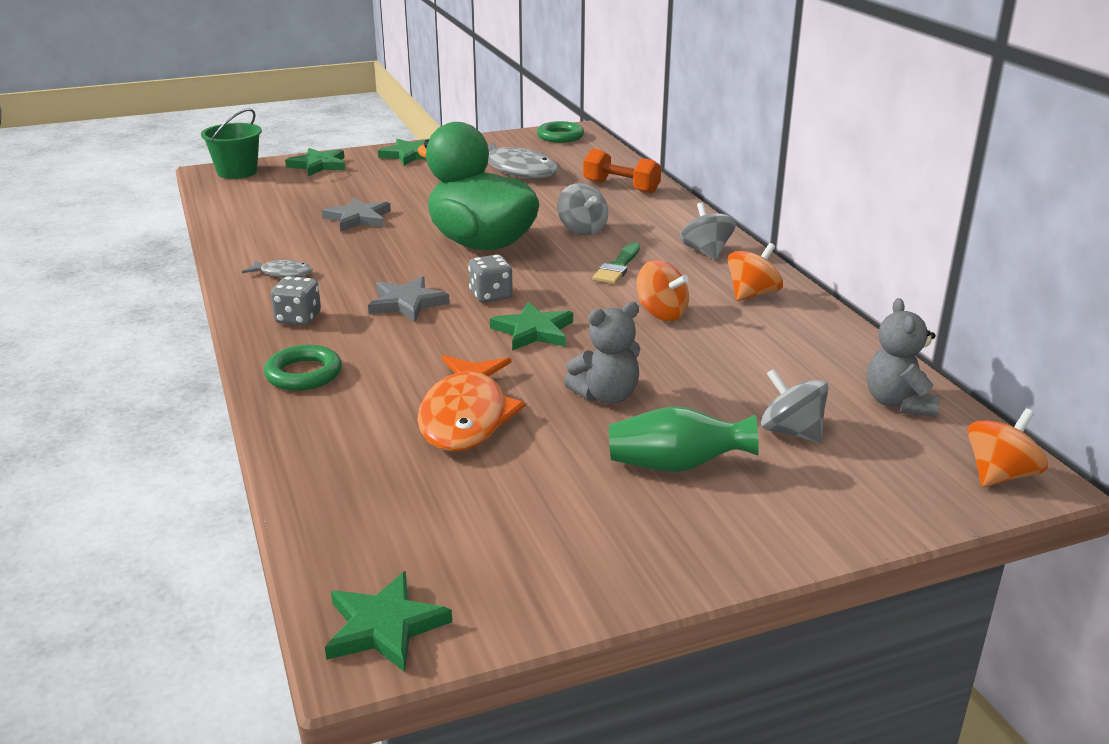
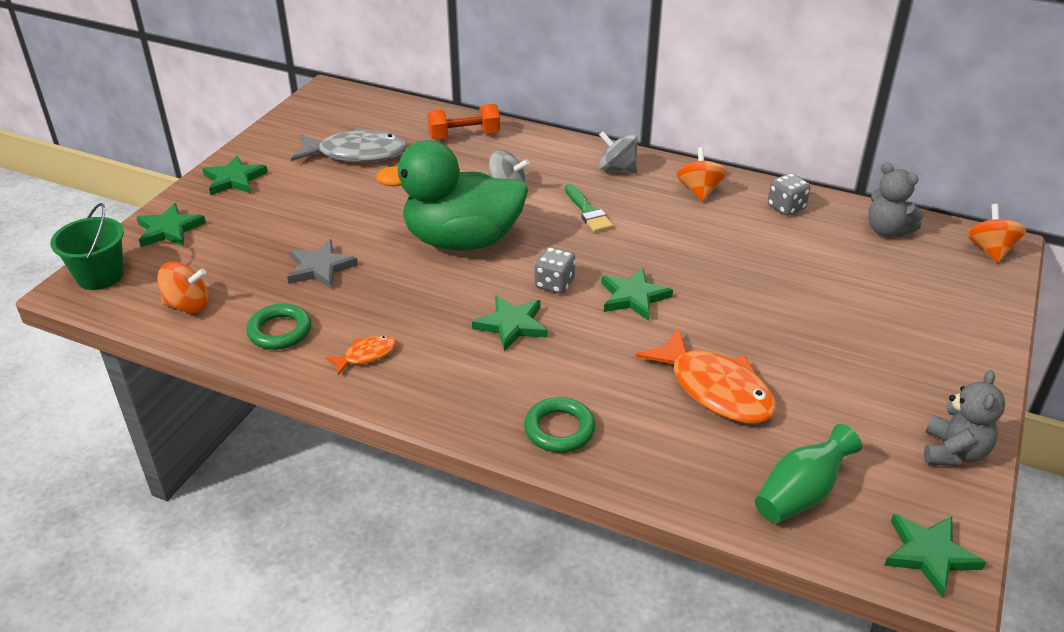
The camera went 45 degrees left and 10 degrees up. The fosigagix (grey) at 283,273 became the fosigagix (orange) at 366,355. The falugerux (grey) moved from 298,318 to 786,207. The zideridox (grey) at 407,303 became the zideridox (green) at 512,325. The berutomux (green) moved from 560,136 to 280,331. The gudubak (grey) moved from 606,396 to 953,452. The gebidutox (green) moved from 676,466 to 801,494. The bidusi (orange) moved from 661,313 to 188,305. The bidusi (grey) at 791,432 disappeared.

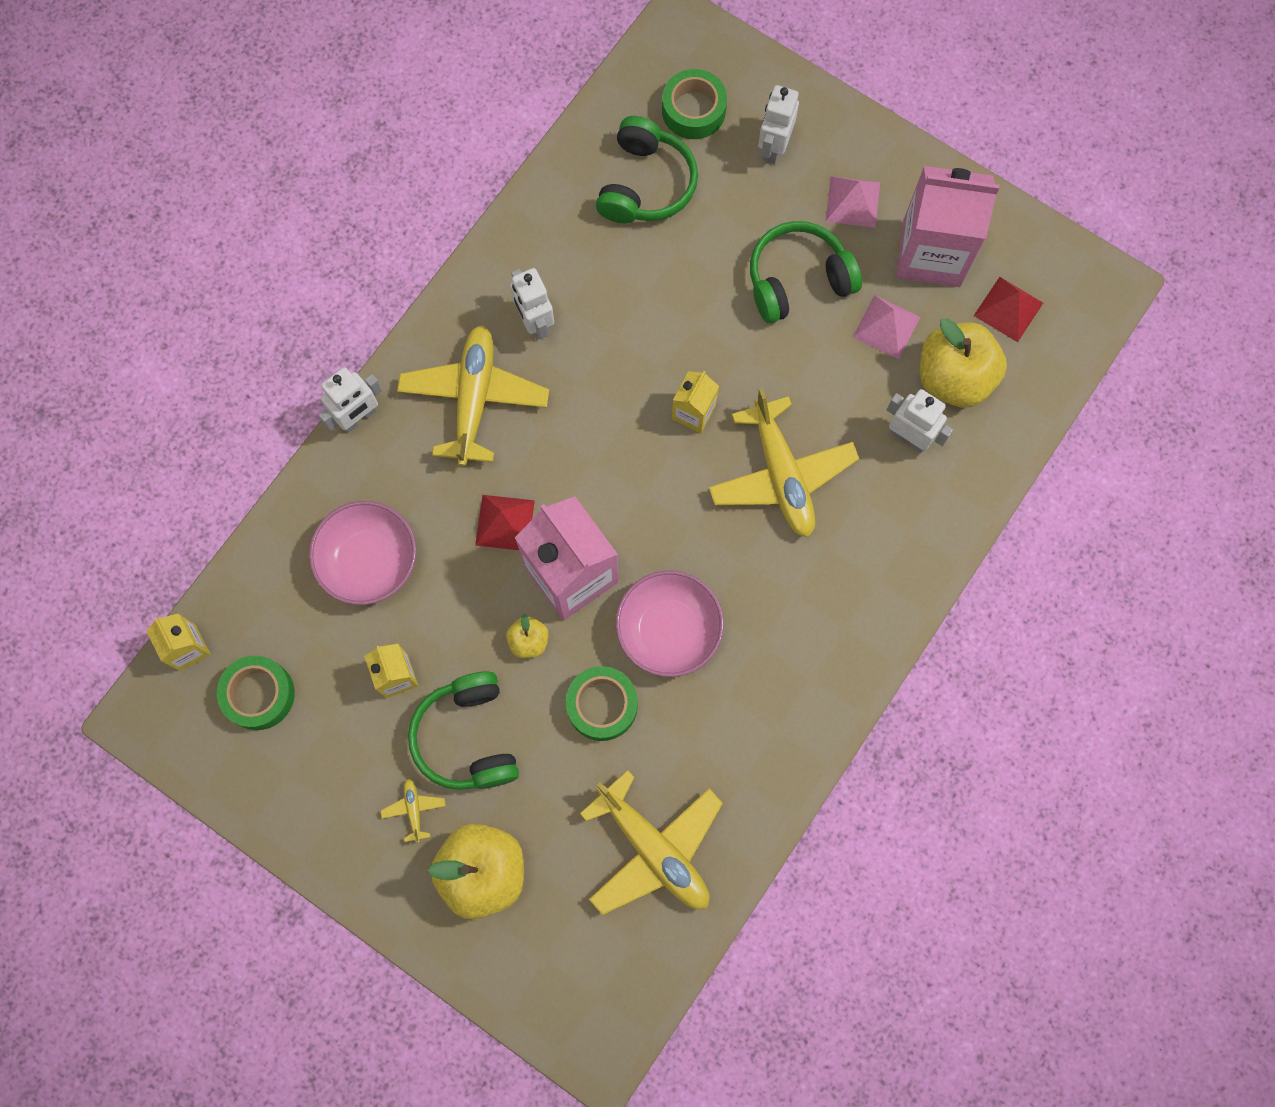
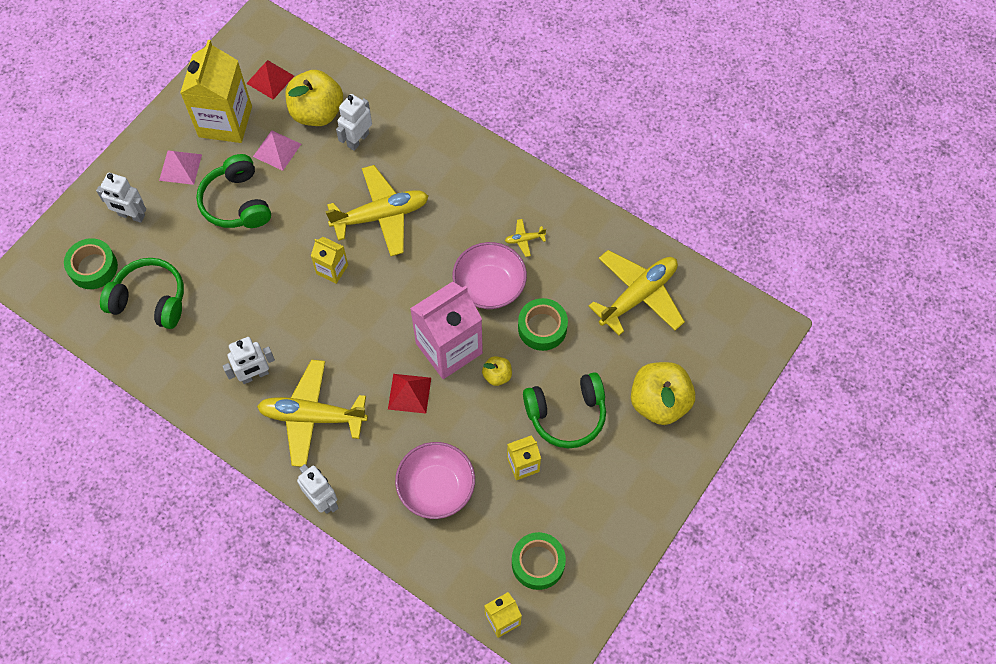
The camera went 90 degrees left and 10 degrees down. The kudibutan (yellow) moved from 414,810 to 524,239. The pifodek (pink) at 931,253 became the pifodek (yellow) at 225,121.

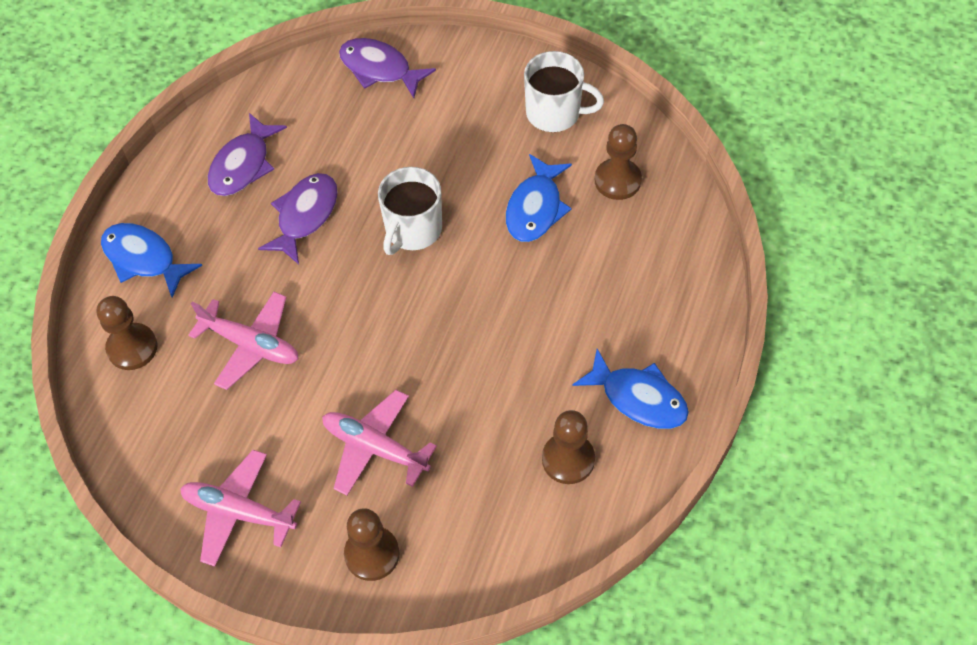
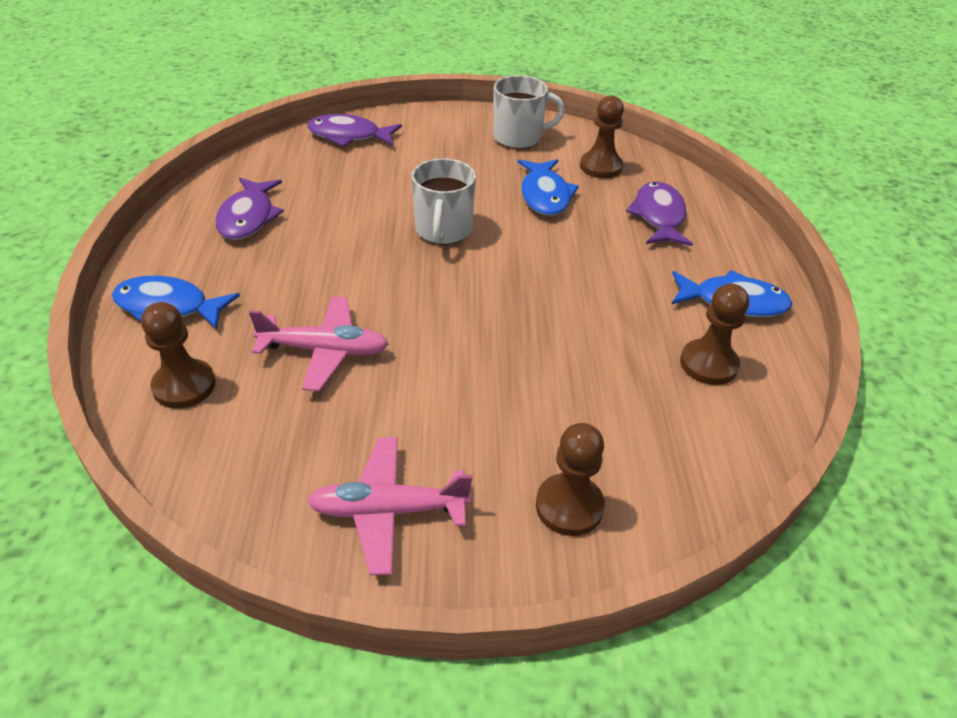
The camera went 25 degrees left and 15 degrees down. The fosigagix (purple) moved from 305,216 to 659,216. The kudibutan (pink) at 375,448 disappeared.

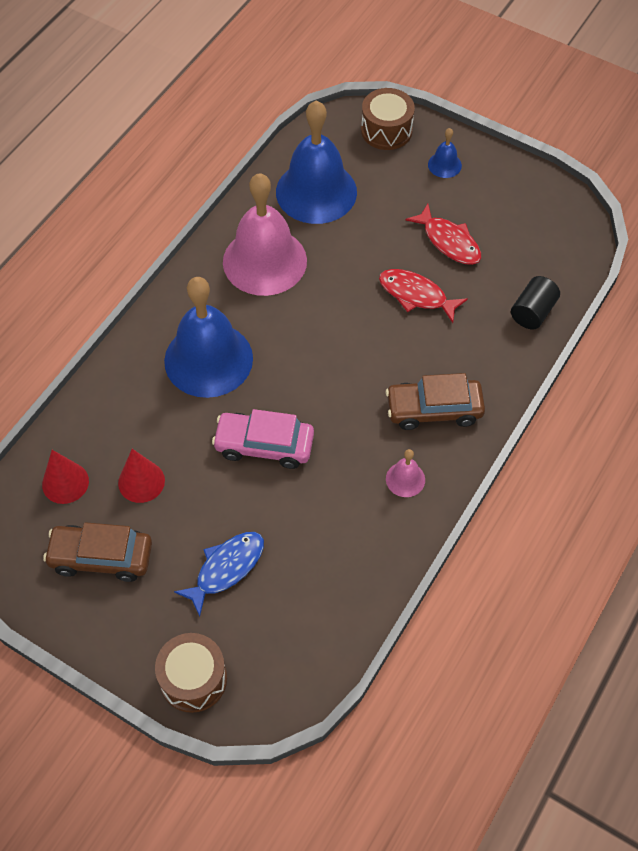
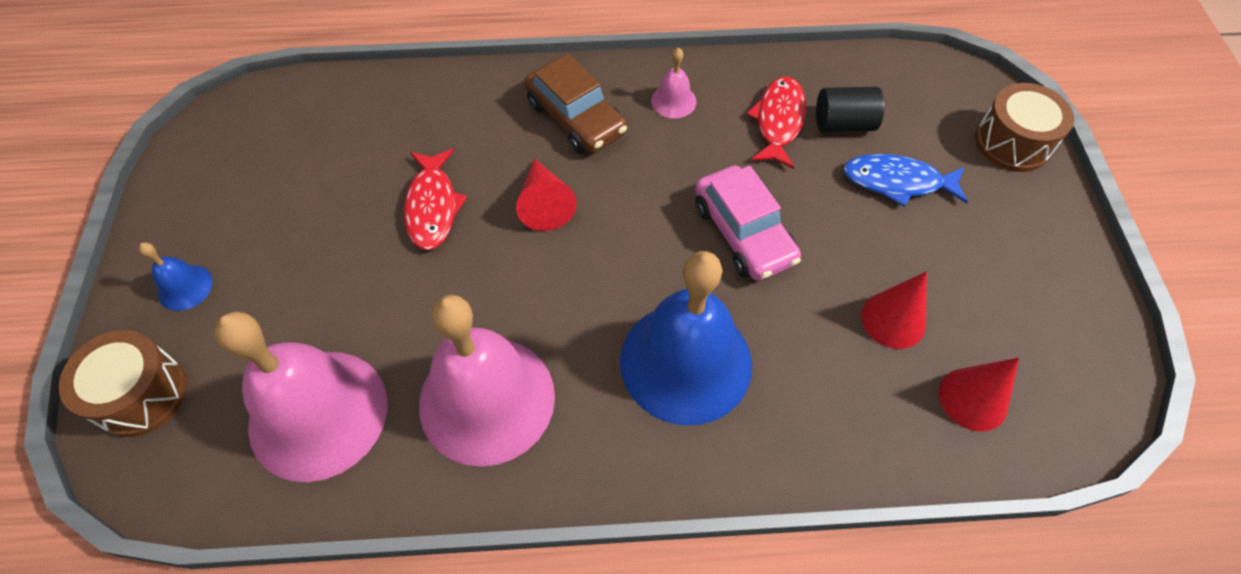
The camera went 125 degrees left and 0 degrees up. The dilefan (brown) at 101,557 disappeared. The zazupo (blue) at 316,192 became the zazupo (pink) at 318,414. The fosigagix (red) moved from 449,241 to 778,121. The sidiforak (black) moved from 532,312 to 843,124. The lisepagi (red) at 544,204 appeared.

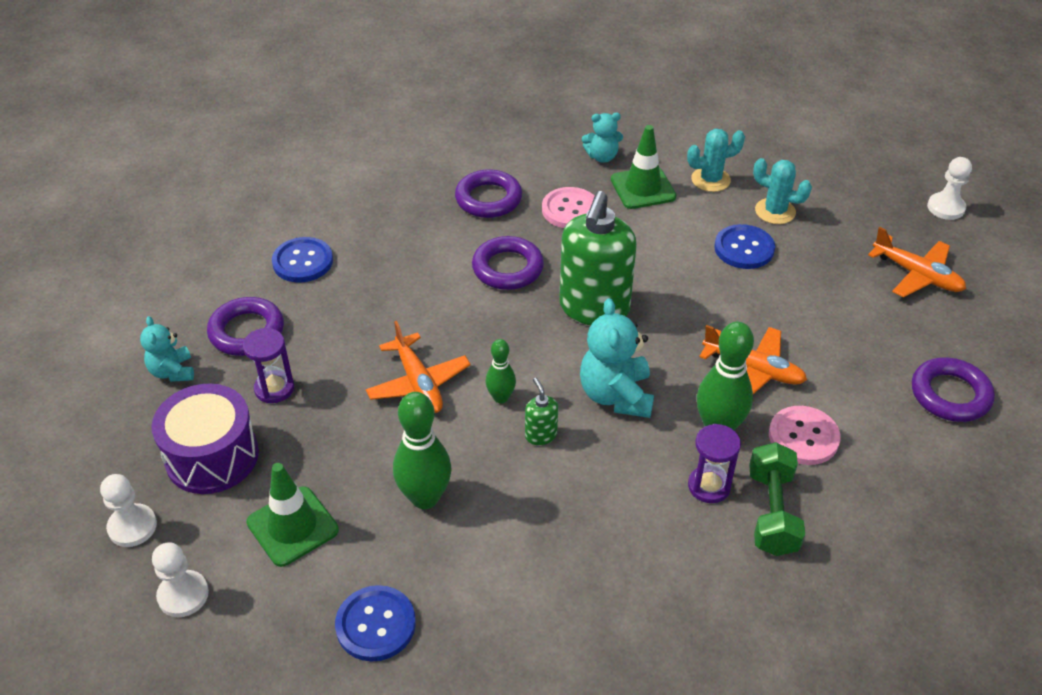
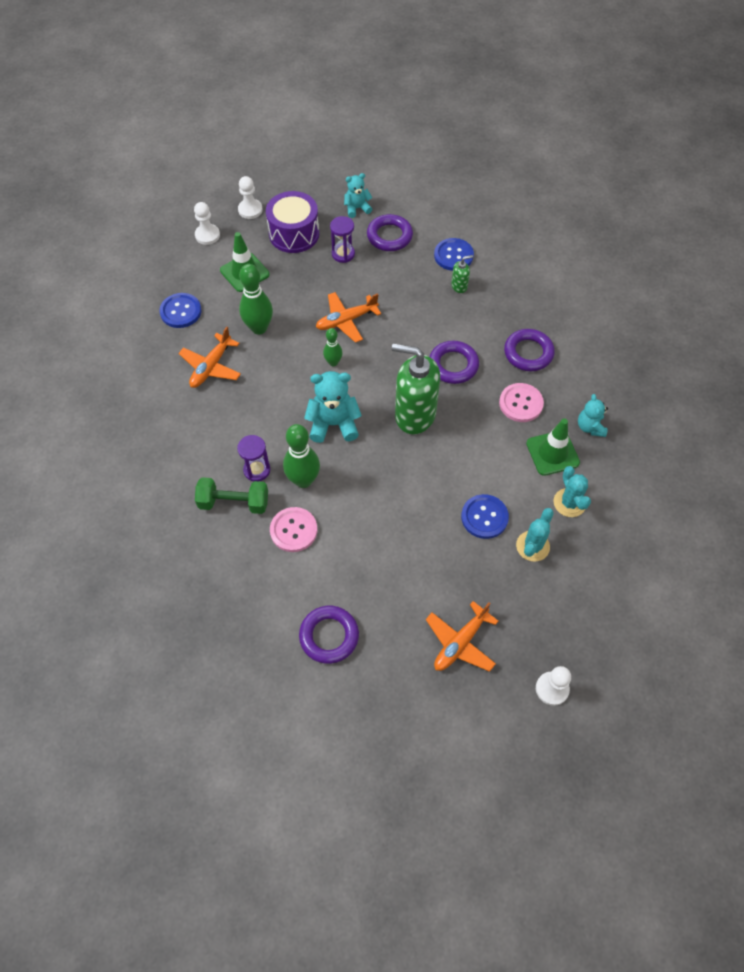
The camera went 90 degrees right and 15 degrees up. The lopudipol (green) moved from 541,435 to 459,286. The kudibutan (orange) moved from 754,370 to 211,367.

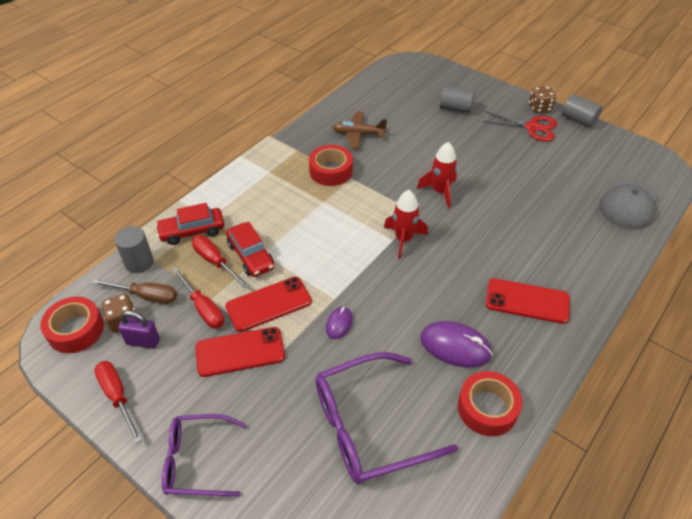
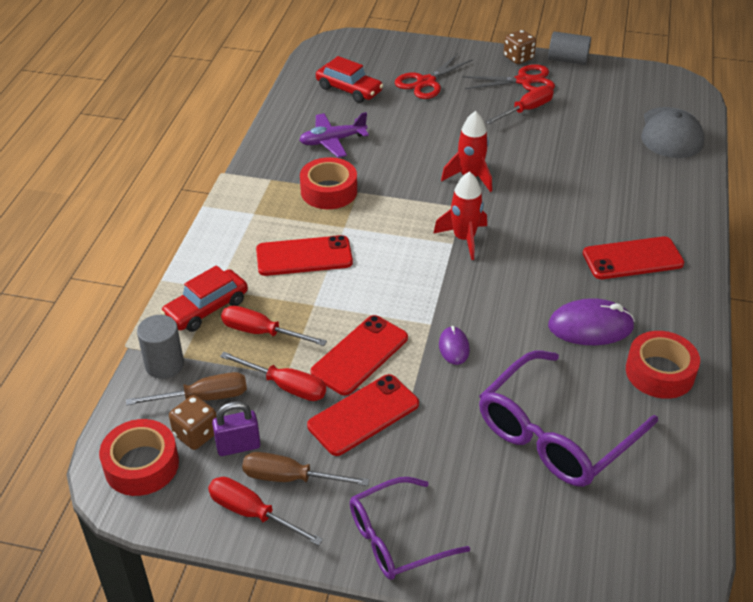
The camera went 25 degrees left and 5 degrees down. The dilefan (red) moved from 250,255 to 349,90. The kudibutan (brown) at 358,134 became the kudibutan (purple) at 332,141. The sidiforak (grey) at 455,108 was replaced by the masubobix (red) at 426,82. The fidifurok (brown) at 290,478 appeared. The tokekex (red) at 304,256 appeared. The fidifurok (red) at 526,110 appeared.

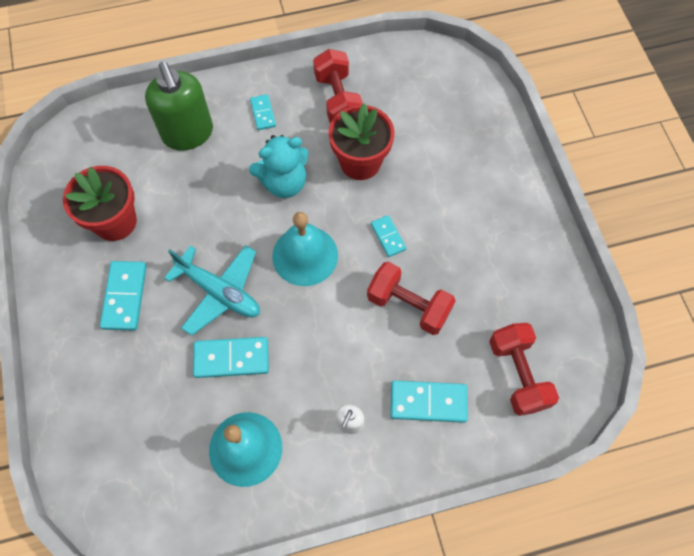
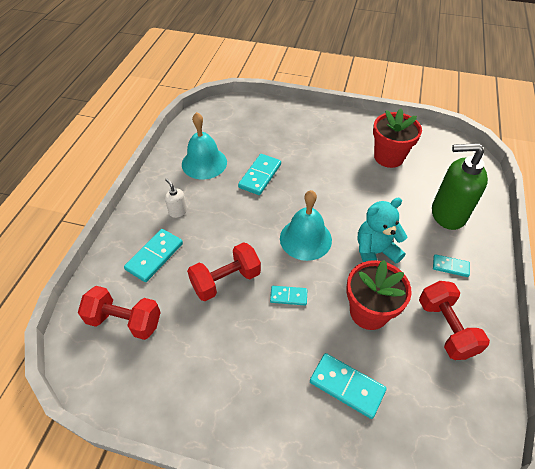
The camera went 120 degrees right and 15 degrees down. The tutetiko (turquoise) moved from 124,296 to 347,386. The kudibutan (turquoise) at 219,292 disappeared. The gudubak (turquoise) at 284,182 turned 60 degrees clockwise. The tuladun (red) at 338,99 turned 60 degrees clockwise.

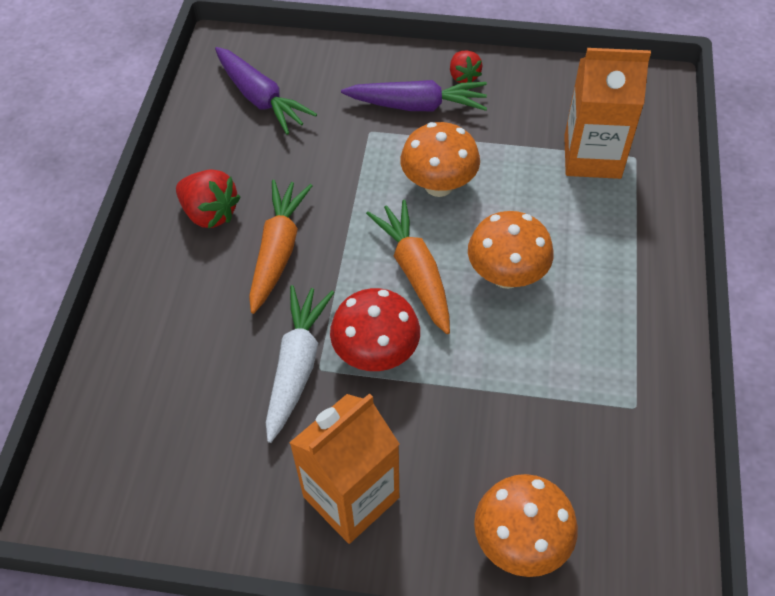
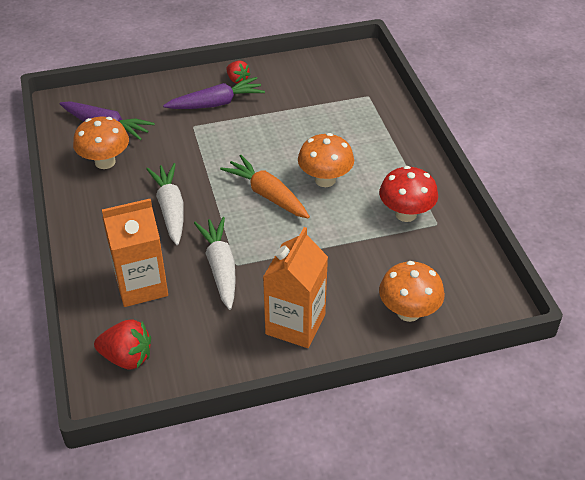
The camera went 25 degrees left and 10 degrees down. The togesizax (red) moved from 210,213 to 127,357. The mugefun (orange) at 278,251 became the mugefun (white) at 170,209. The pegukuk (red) moved from 376,354 to 406,214. The pegukuk (orange) moved from 439,185 to 105,162. The pifodek (orange) moved from 592,157 to 141,285.

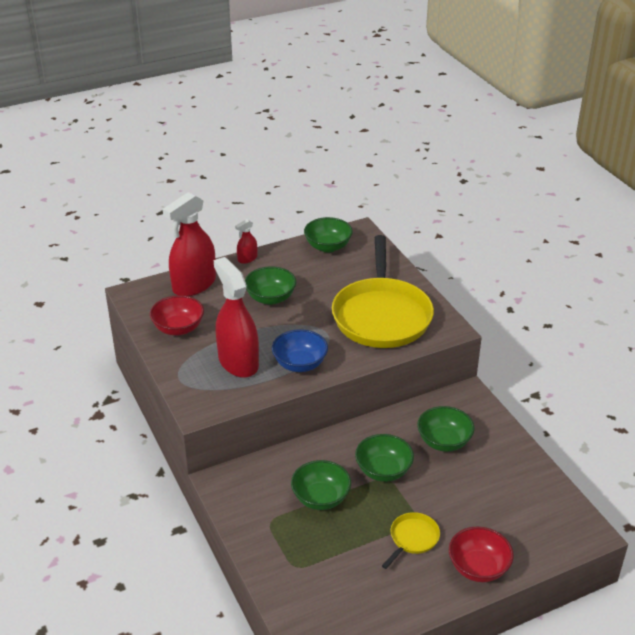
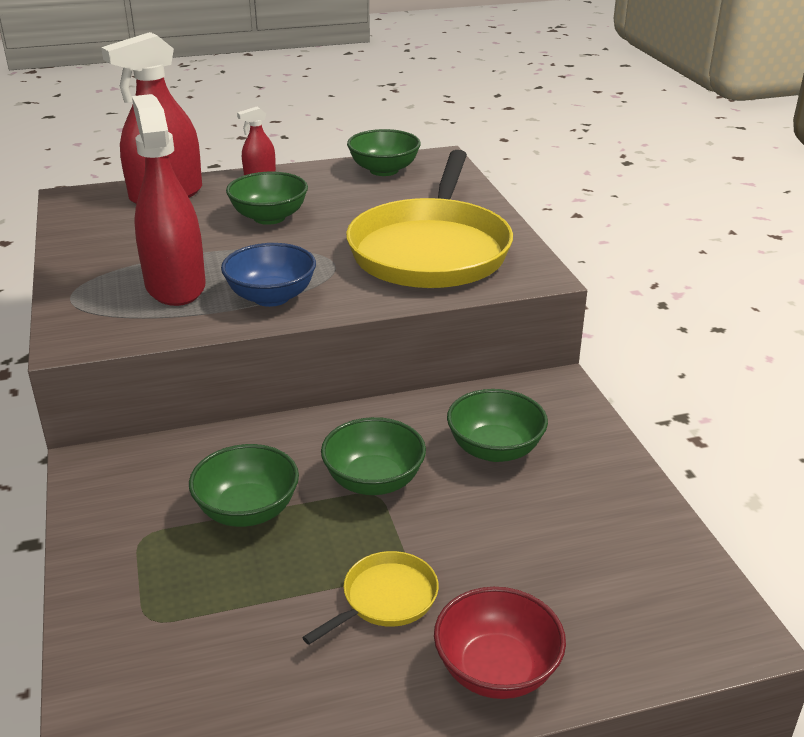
The camera went 10 degrees right and 5 degrees down. The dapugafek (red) at 178,328 disappeared.

